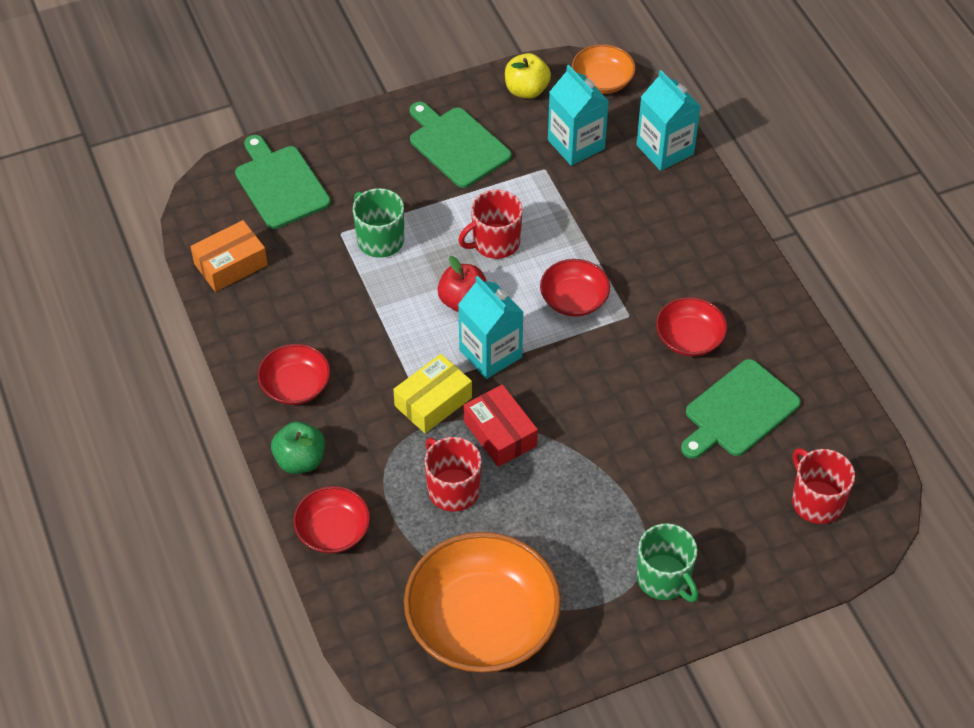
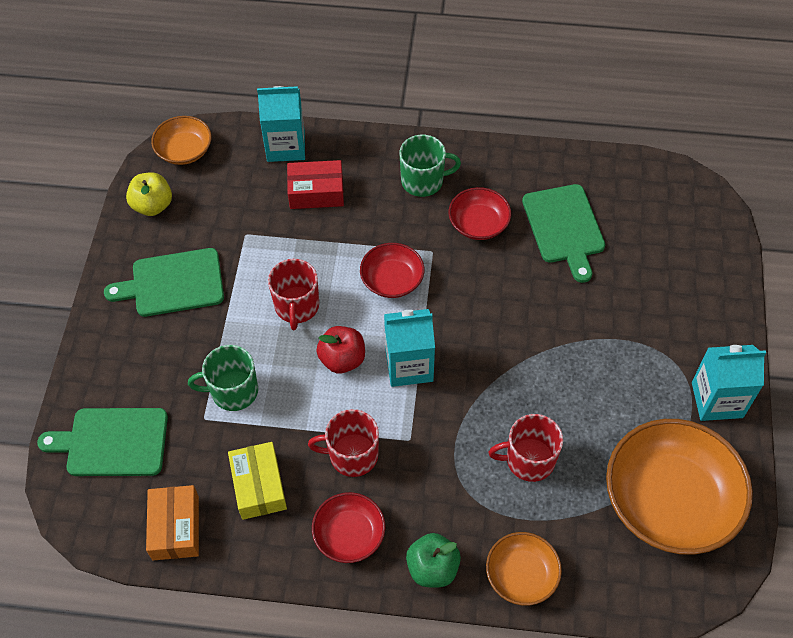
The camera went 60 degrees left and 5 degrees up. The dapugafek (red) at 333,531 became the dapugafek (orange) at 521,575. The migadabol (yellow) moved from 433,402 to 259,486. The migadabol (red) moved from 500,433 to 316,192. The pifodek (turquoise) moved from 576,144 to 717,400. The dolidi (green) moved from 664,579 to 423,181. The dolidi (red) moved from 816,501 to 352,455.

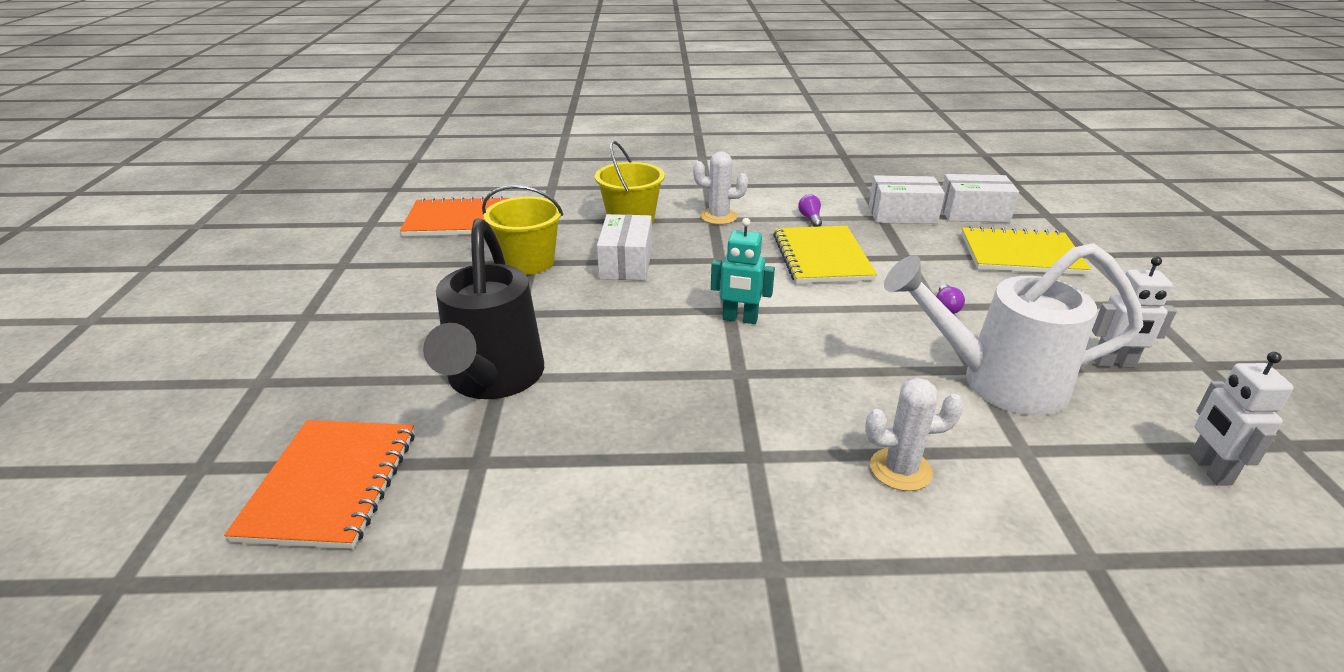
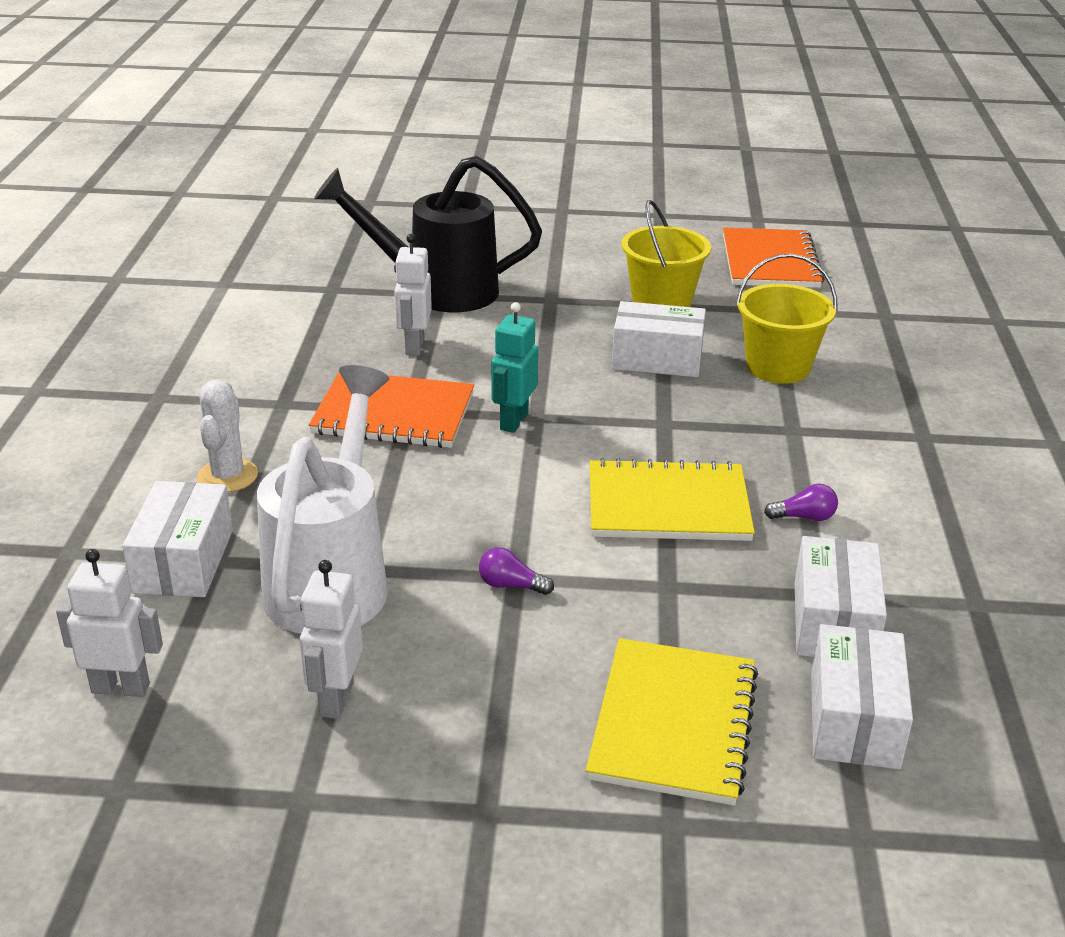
The camera went 95 degrees right and 0 degrees up. The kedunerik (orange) moved from 330,484 to 394,413. The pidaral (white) at 719,217 disappeared. The migadabol (white) at 183,561 appeared. The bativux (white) at 414,346 appeared.

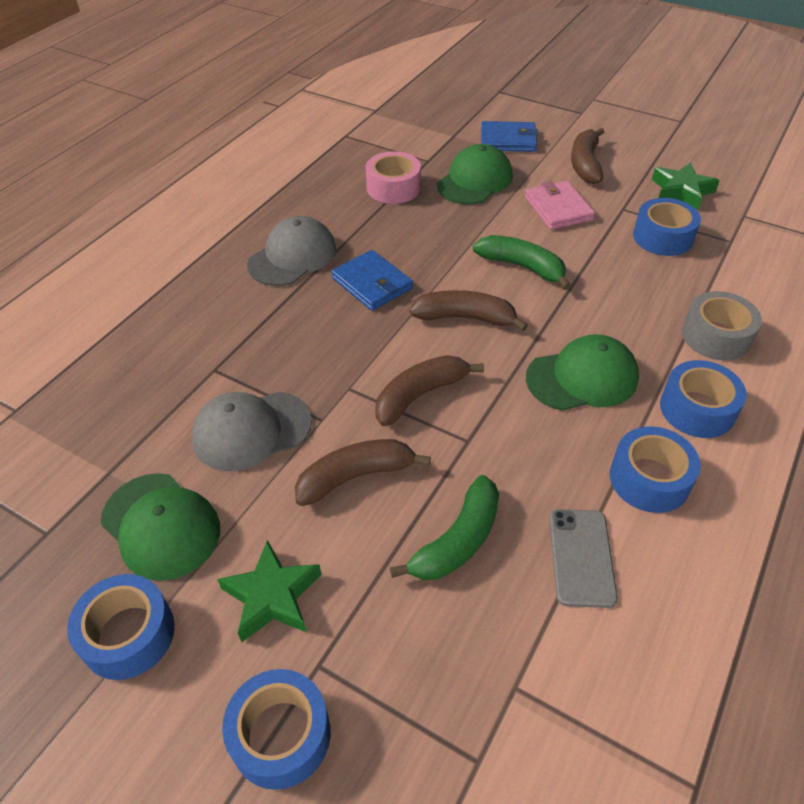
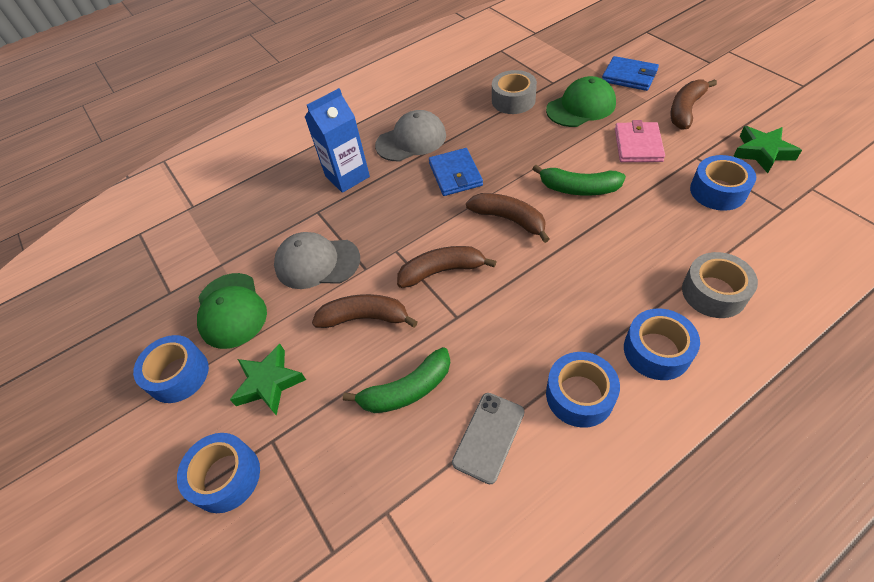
The camera went 30 degrees right and 5 degrees up. The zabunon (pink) at 393,188 became the zabunon (grey) at 513,100. The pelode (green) at 522,267 turned 135 degrees clockwise. The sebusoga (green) at 582,378 disappeared. The pifodek (blue) at 347,176 appeared.

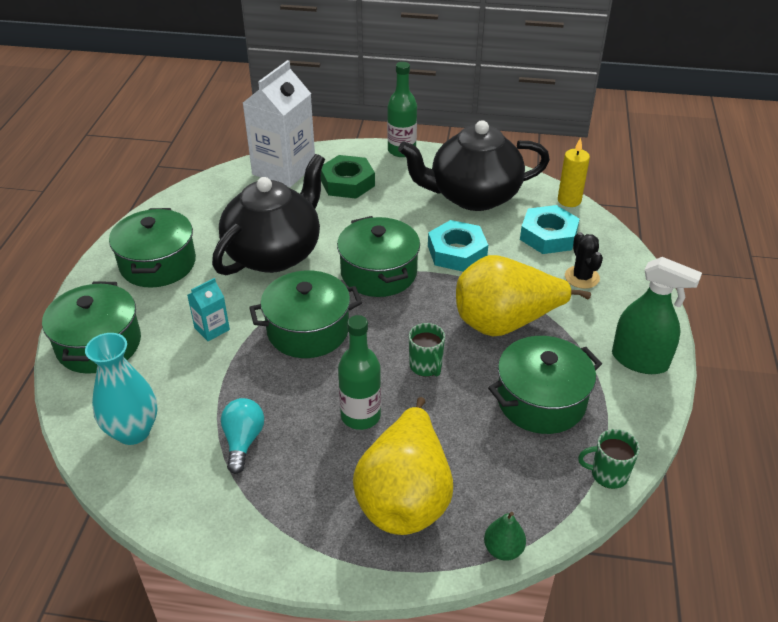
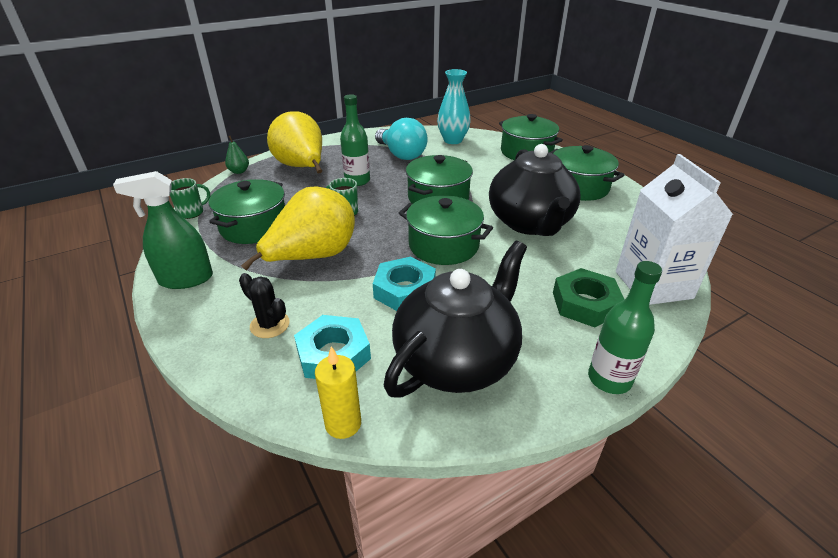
The camera went 140 degrees right and 5 degrees down. The pifodek (turquoise) at 212,329 disappeared. The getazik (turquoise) at 243,441 changed to 1.64 times the size.

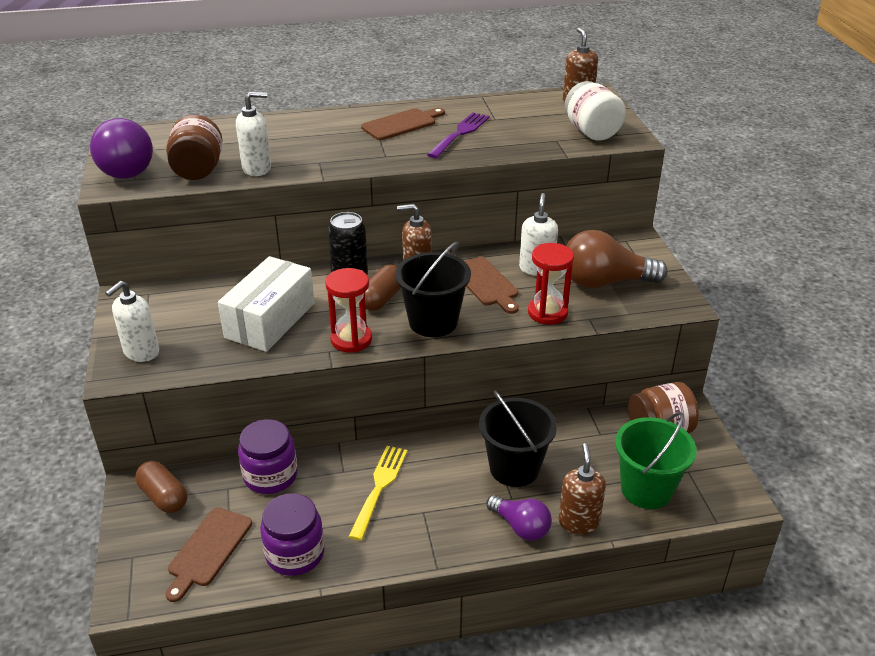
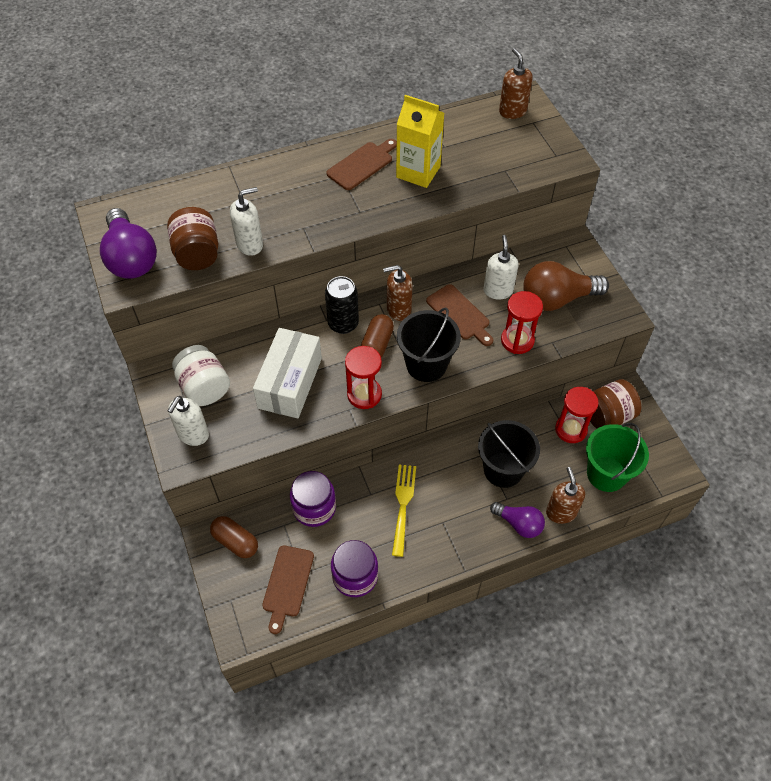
The camera went 10 degrees left and 20 degrees up. The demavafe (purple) at 460,134 was replaced by the pifodek (yellow) at 418,172. The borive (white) moved from 591,132 to 204,387. The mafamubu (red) at 571,429 appeared.

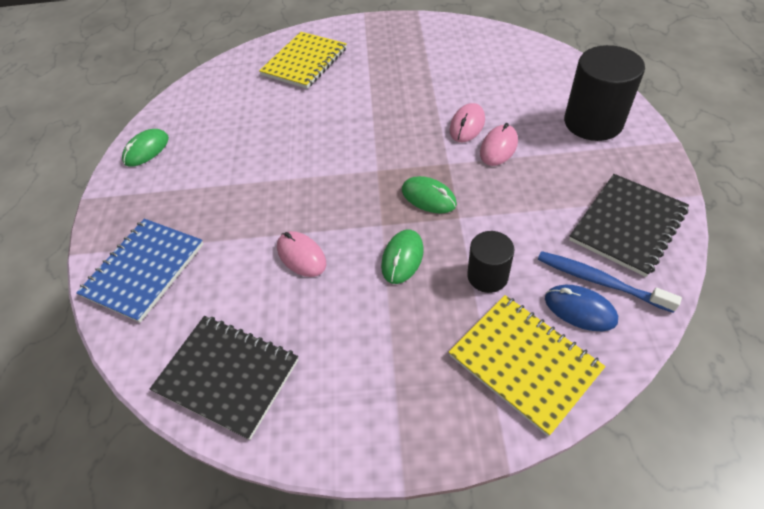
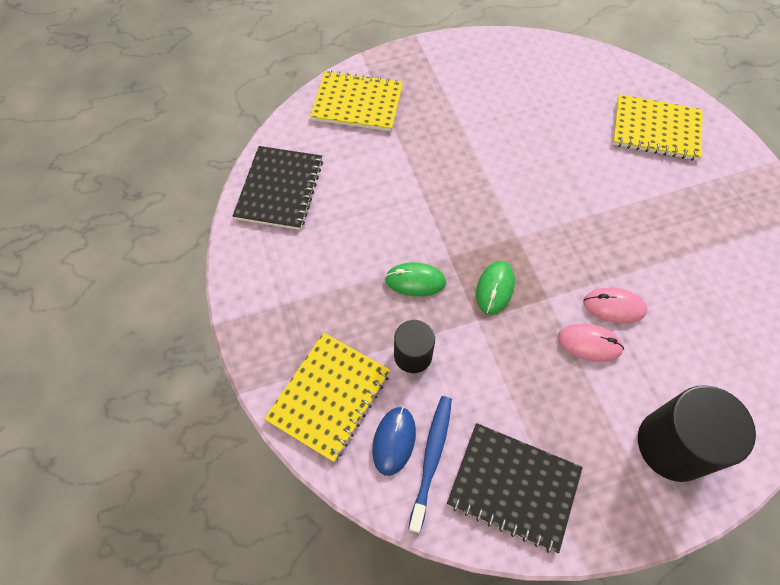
The camera went 70 degrees right and 10 degrees up. The kedunerik (blue) at 144,270 became the kedunerik (yellow) at 357,103. The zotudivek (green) at 146,150 disappeared. The zotudivek (pink) at 301,256 disappeared.

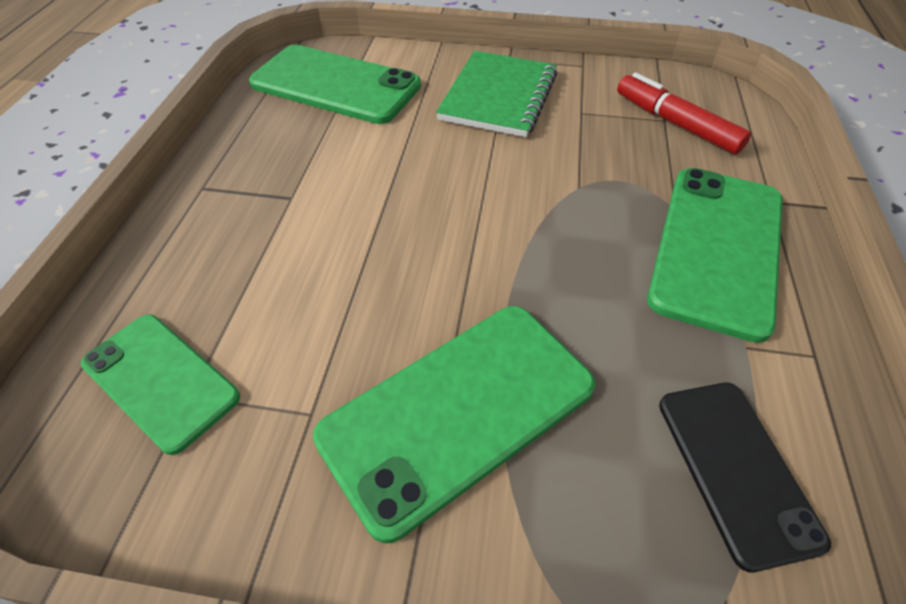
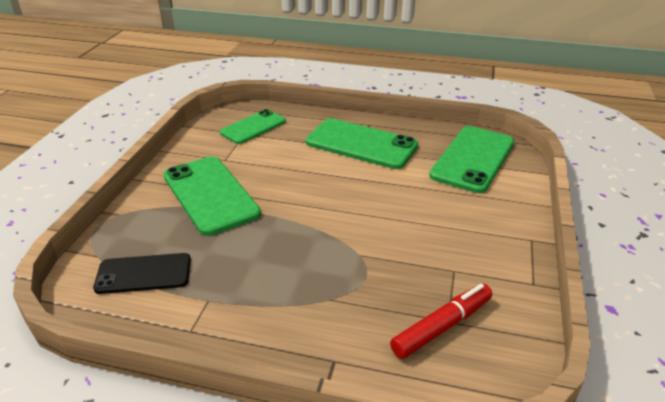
The camera went 95 degrees right and 15 degrees down. The kedunerik (green) at 498,96 disappeared. The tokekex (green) moved from 717,248 to 361,144.

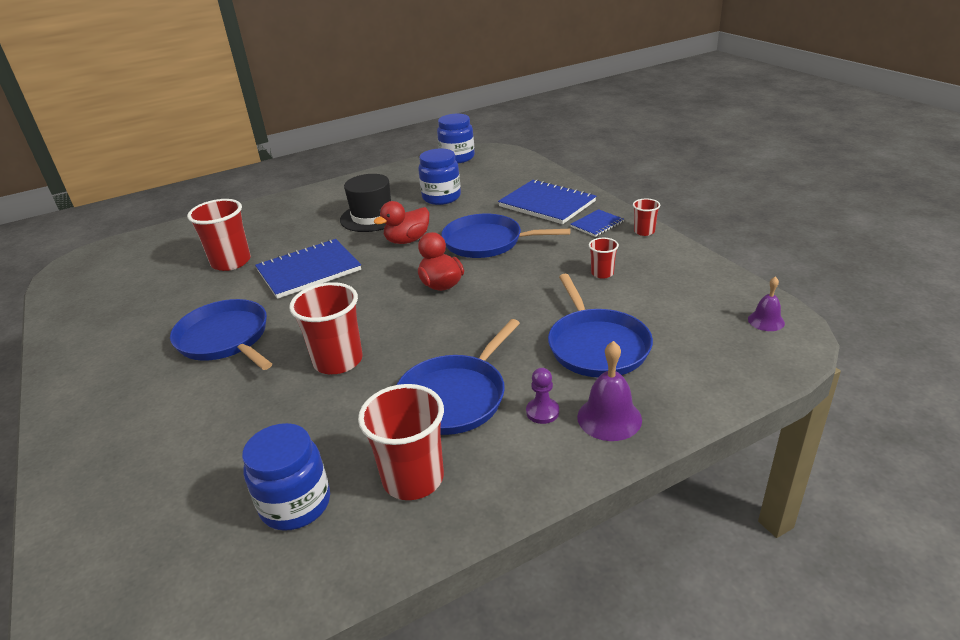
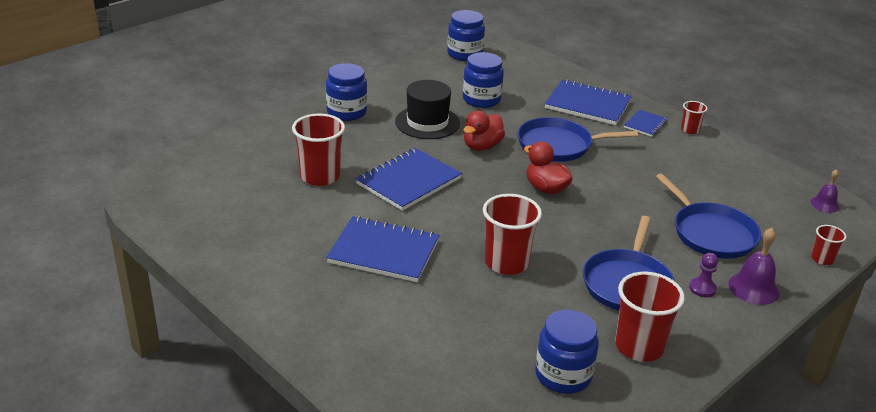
The camera went 20 degrees left and 0 degrees up. The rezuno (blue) at 225,338 was replaced by the kedunerik (blue) at 384,251. The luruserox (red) moved from 602,273 to 822,259. The borive (blue) at 346,112 appeared.

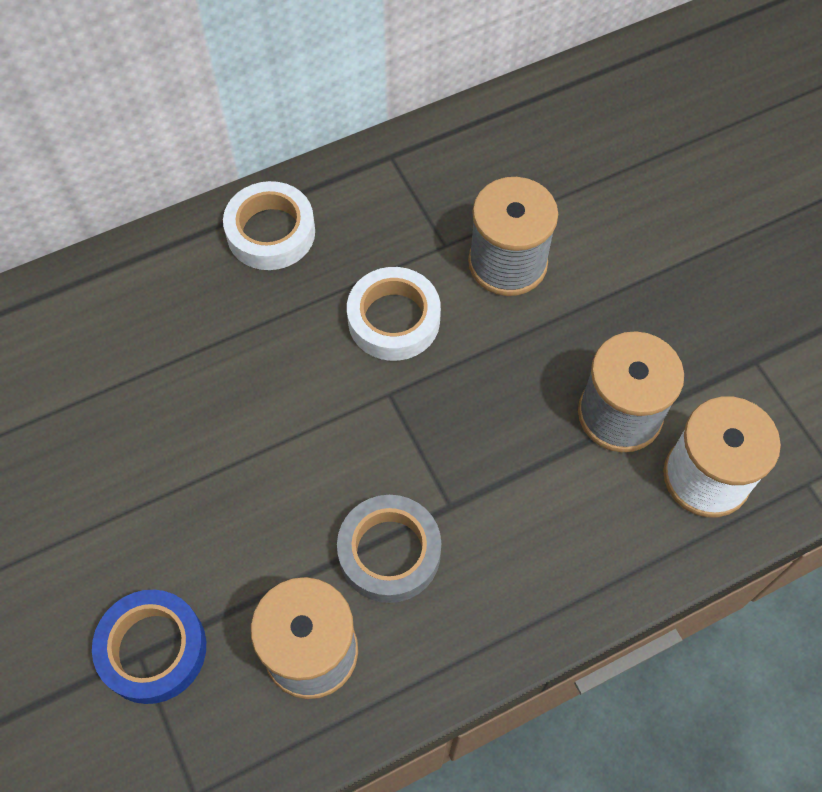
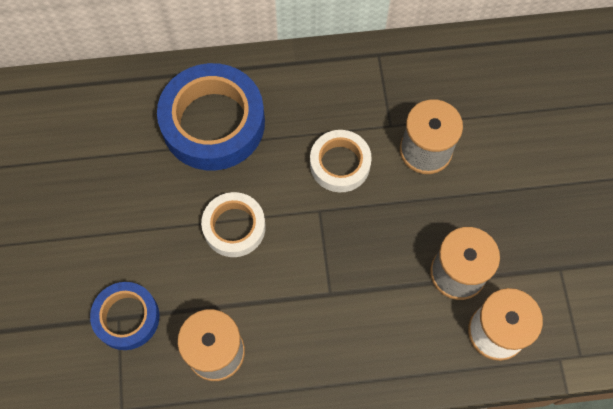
The camera went 20 degrees right and 5 degrees up. The zabunon (white) moved from 271,232 to 234,227. The zabunon (grey) at 389,552 disappeared. The zabunon (blue) at 213,123 appeared.

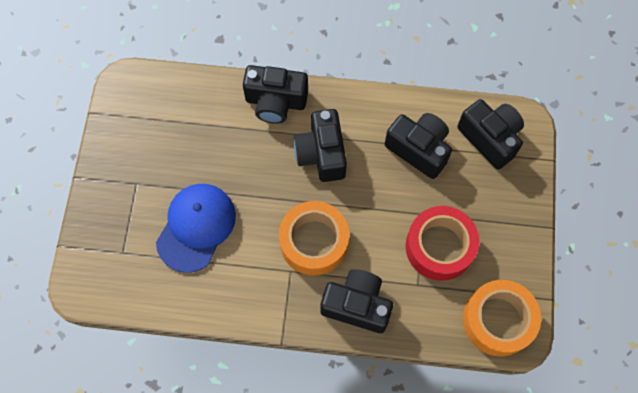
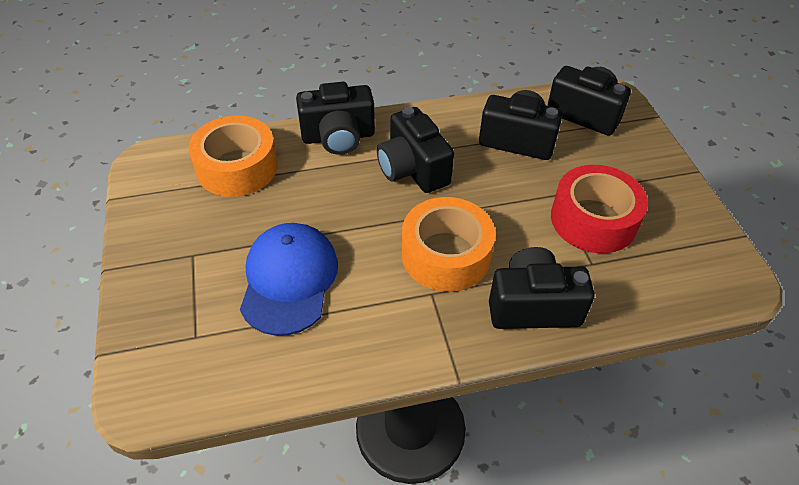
The camera went 20 degrees left and 20 degrees down. The zabunon (orange) moved from 497,320 to 237,167.

